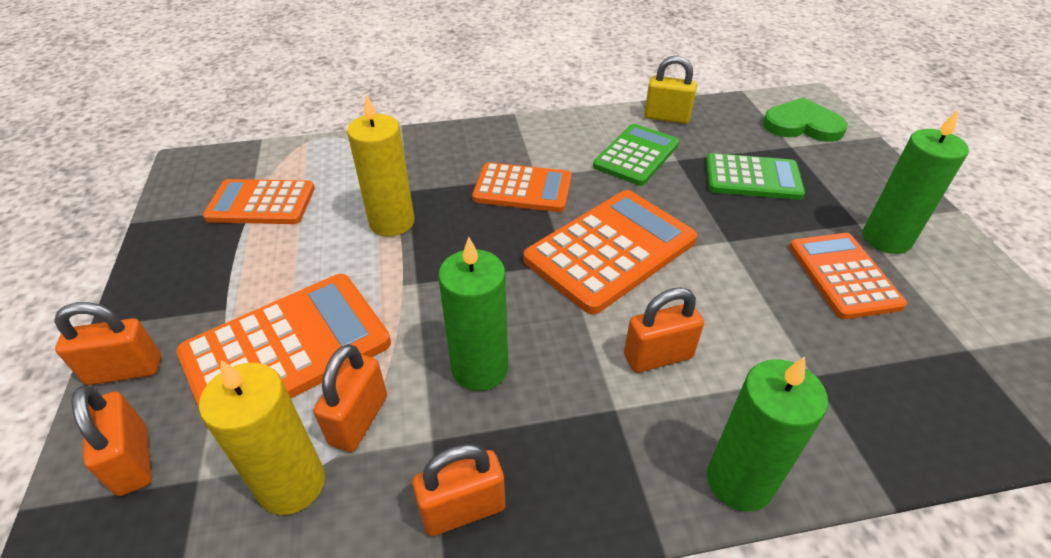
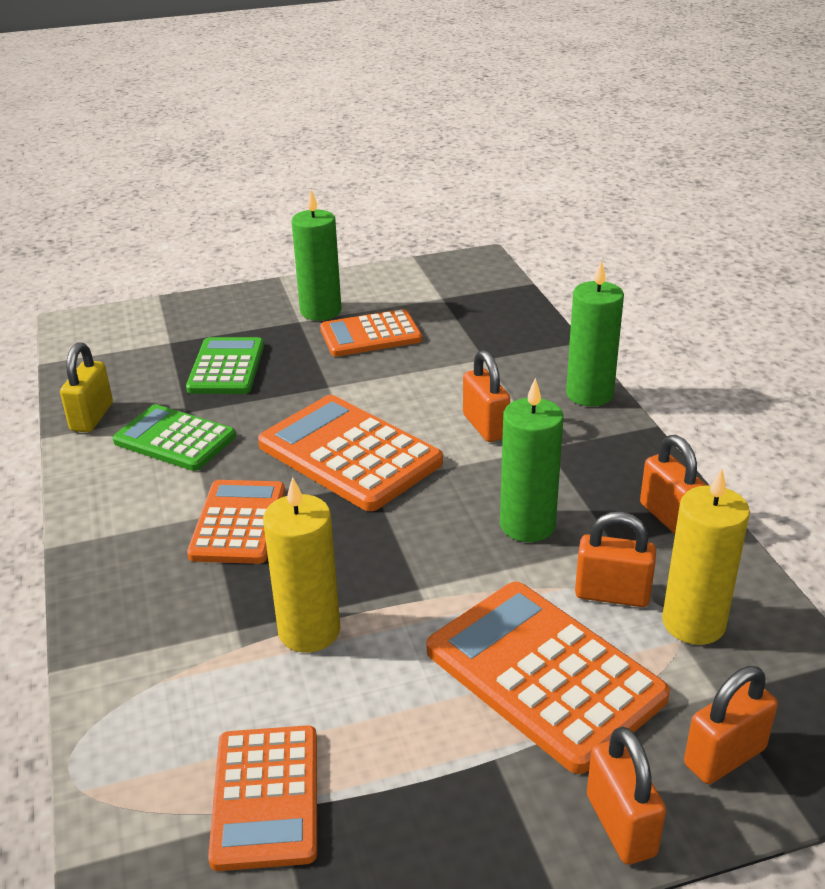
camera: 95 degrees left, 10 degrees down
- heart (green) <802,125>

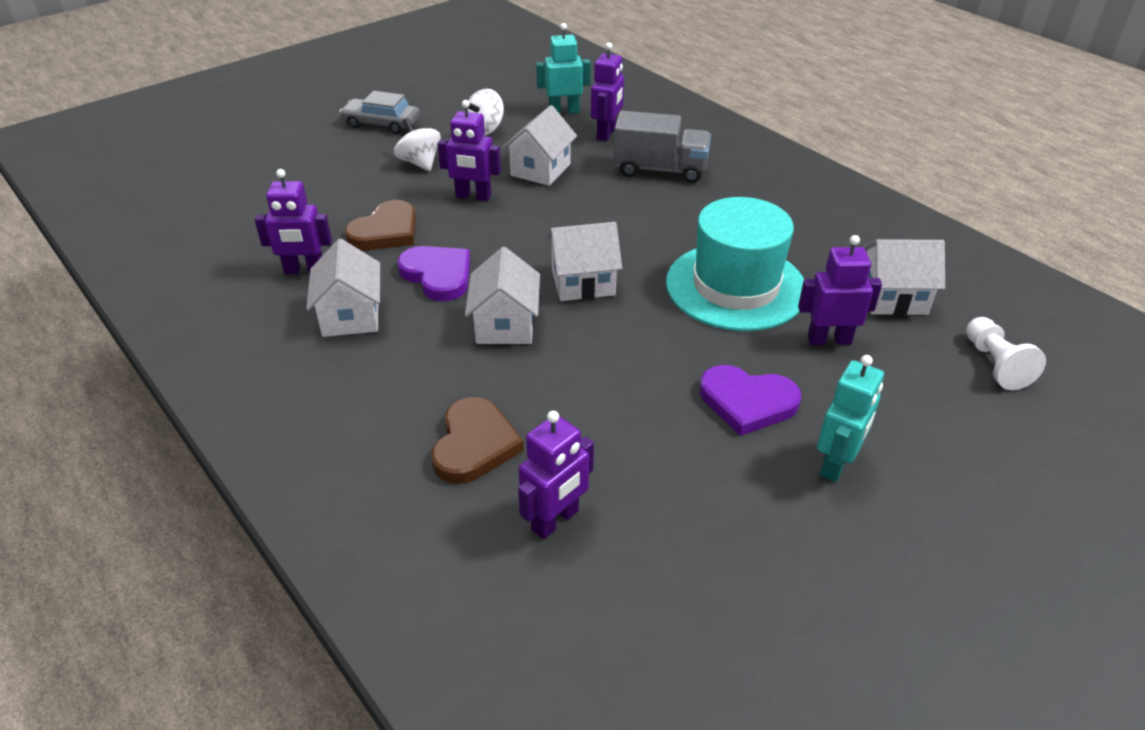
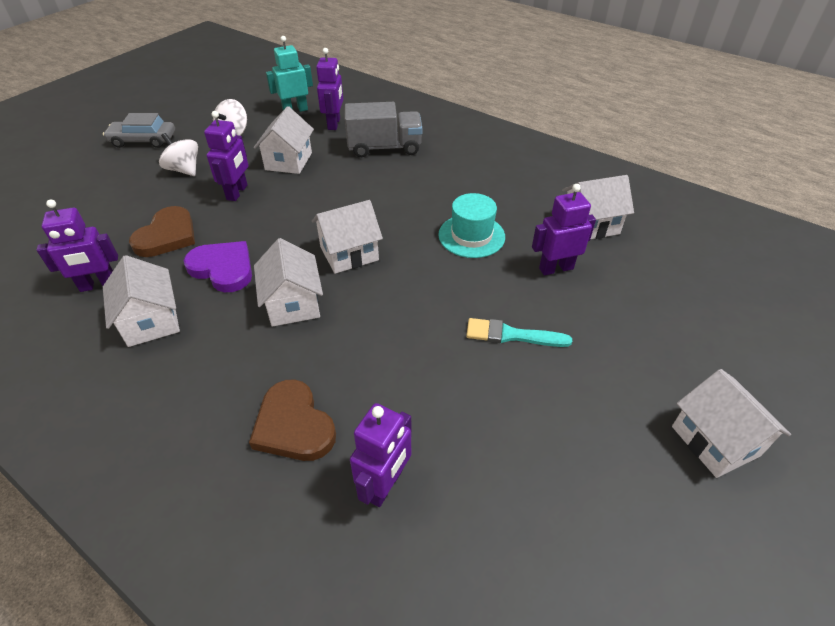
camera: 15 degrees left, 5 degrees up
~ heart (brown) <474,444> = <293,425> 150 degrees clockwise
~ robot (purple) <473,196> = <237,192> 75 degrees counterclockwise
~ hat (turquoise) <735,286> = <471,236> x0.59
~ heart (purple) <747,402> to brush (turquoise) <511,335>
- robot (turquoise) <836,464>
- pawn (white) <995,364>
+ house (white) <715,441>

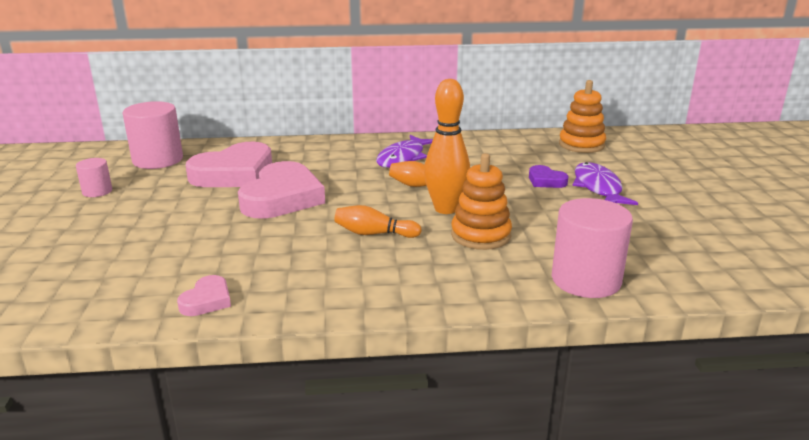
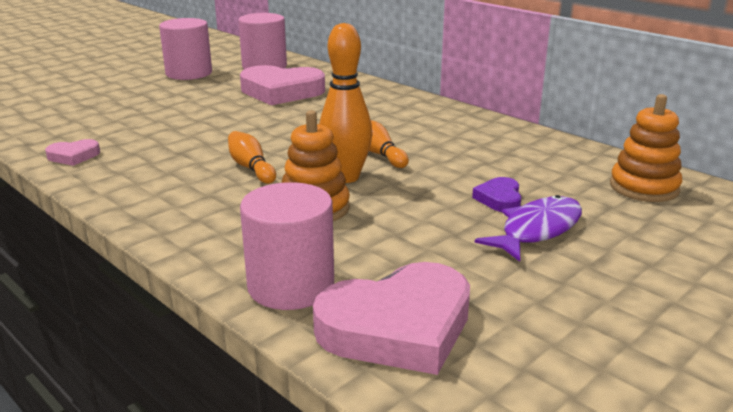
camera: 50 degrees right, 0 degrees up
~ cylinder (pink) <97,191> = <189,73> x1.90
~ heart (pink) <282,198> to <398,327>
- fish (purple) <403,158>

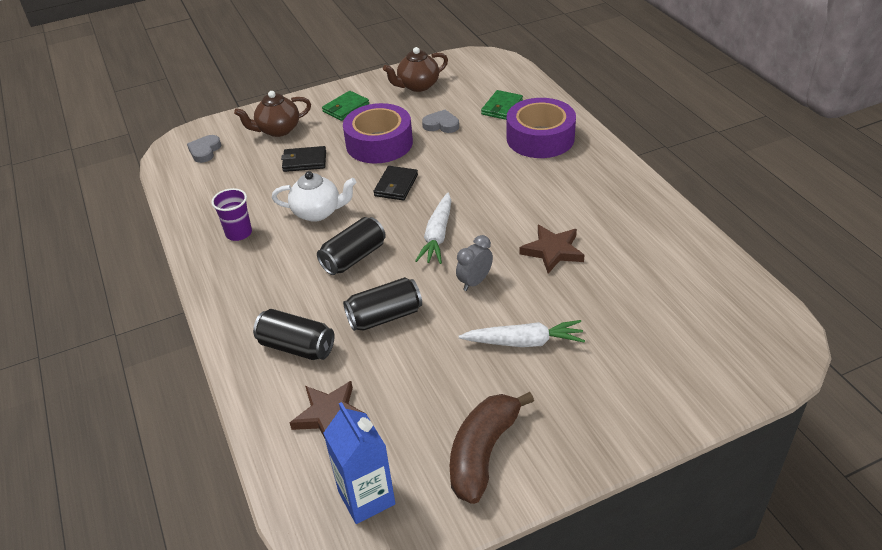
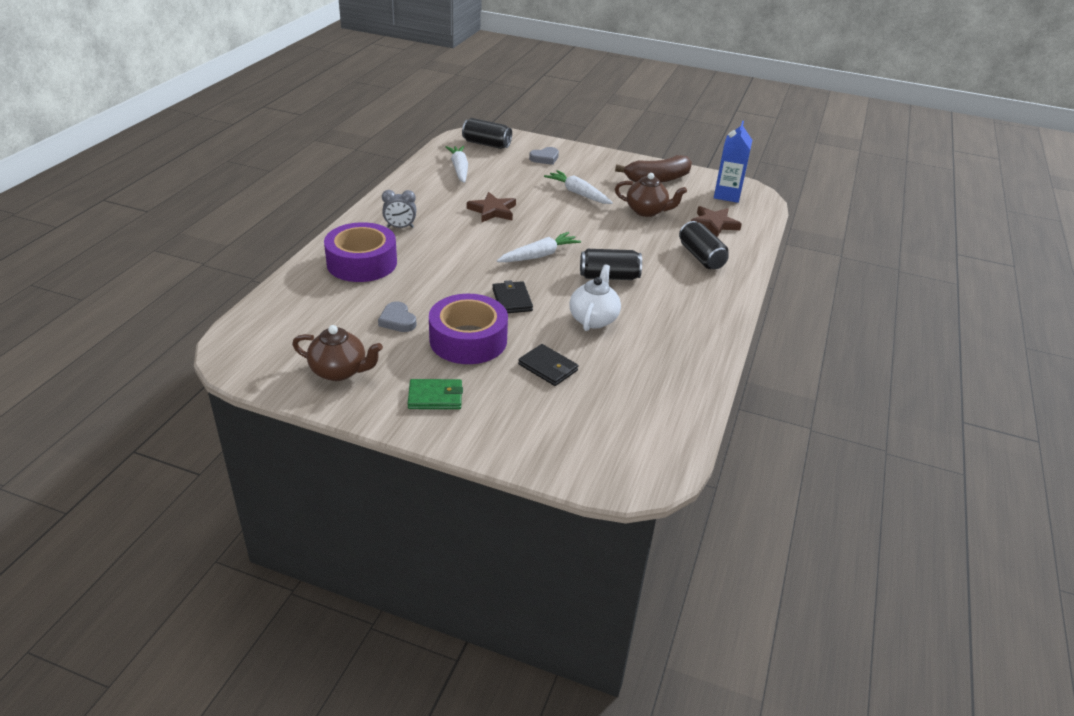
camera: 140 degrees left, 5 degrees down
~ heart (grey) <205,151> to <545,158>
- cup (purple) <239,233>
~ teapot (brown) <278,130> to <647,211>
~ teapot (white) <318,212> = <593,319> 60 degrees clockwise
~ can (black) <384,316> to <486,144>
~ wallet (black) <396,185> = <512,300> 75 degrees counterclockwise
~ clock (grey) <475,282> to <400,227>
- wallet (green) <502,107>
+ carrot (white) <459,169>

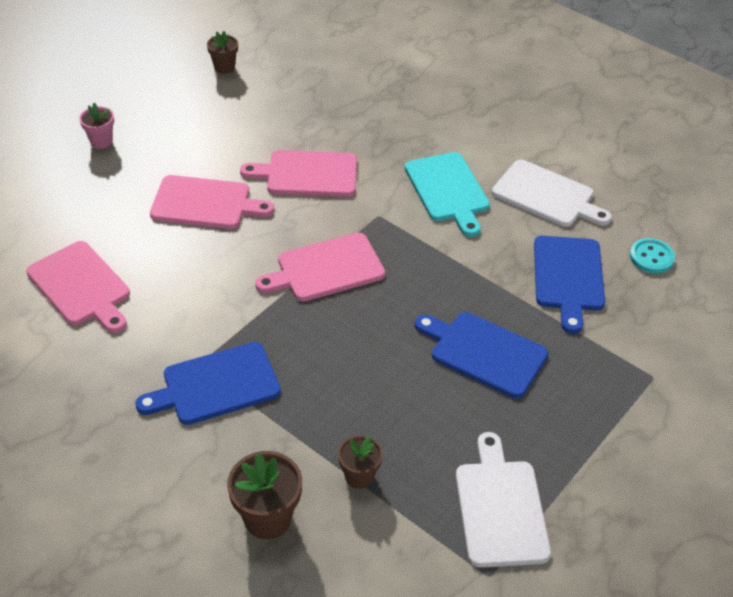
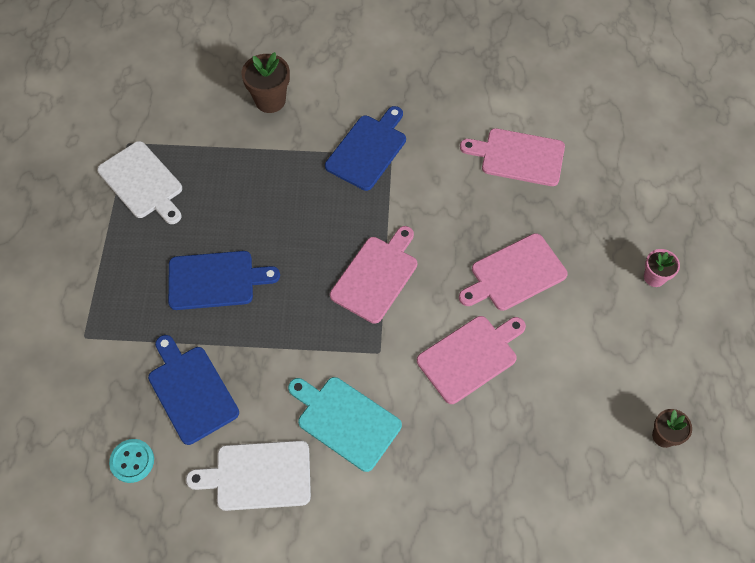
camera: 145 degrees right, 15 degrees up
- flower pot (brown) <359,476>

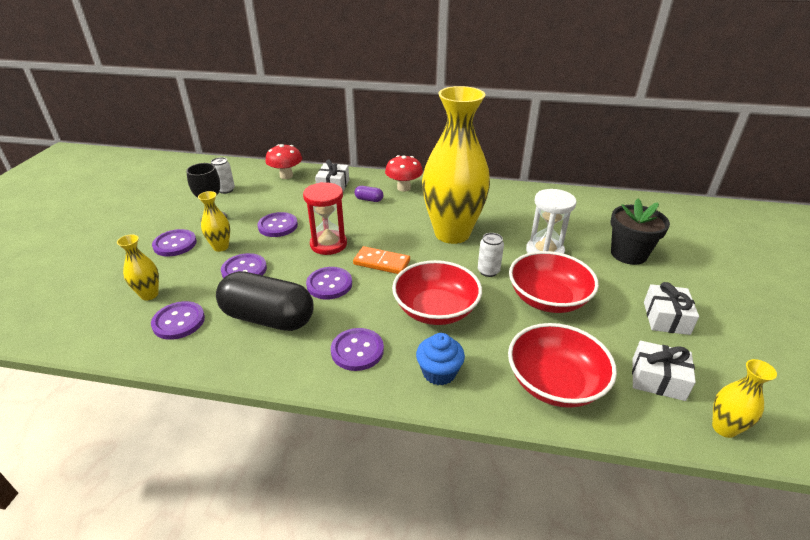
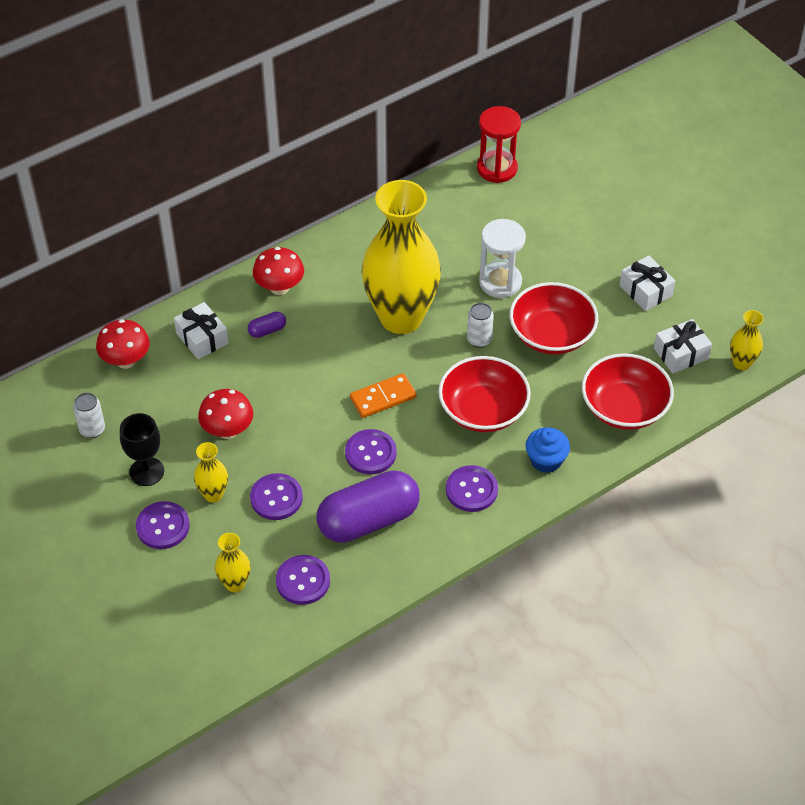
camera: 45 degrees left, 15 degrees up
~ capsule (black) <268,318> to capsule (purple) <368,520>
~ button (purple) <278,226> to mushroom (red) <228,430>
~ hourglass (red) <328,244> to <497,168>
- flower pot (black) <628,254>

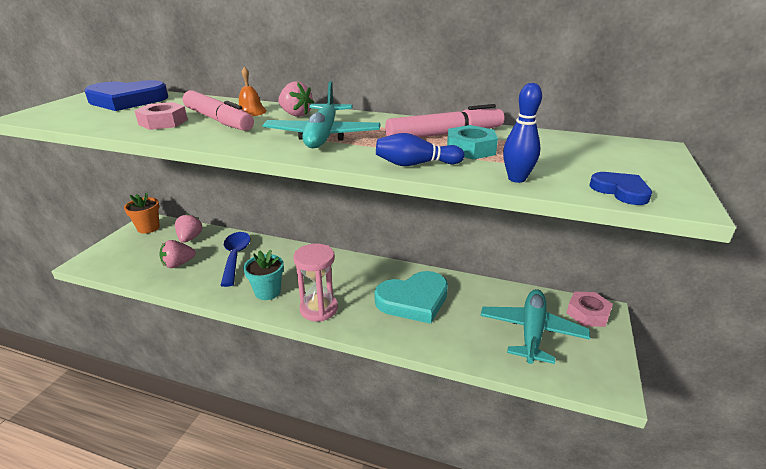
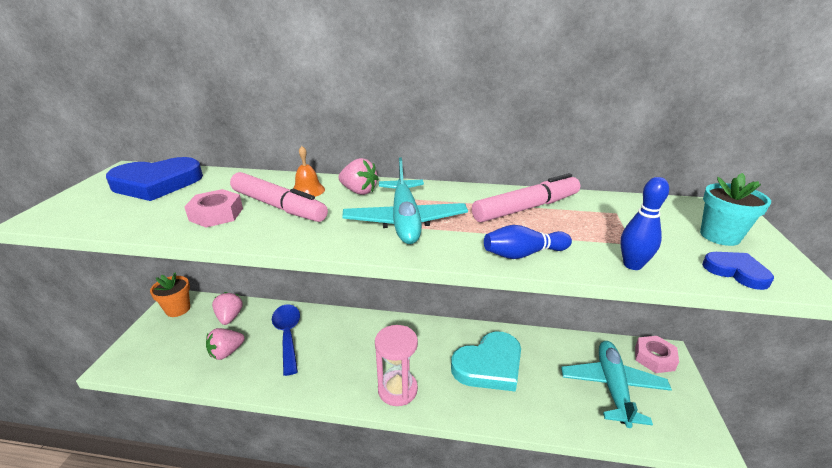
camera: 10 degrees left, 0 degrees up
~ flower pot (turquoise) <267,292> to <720,236>
- nut (turquoise) <470,149>

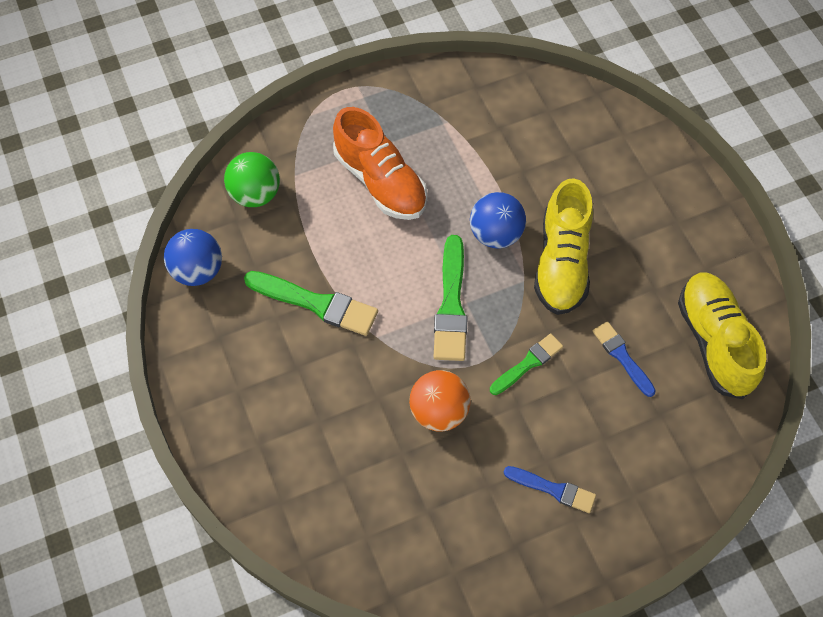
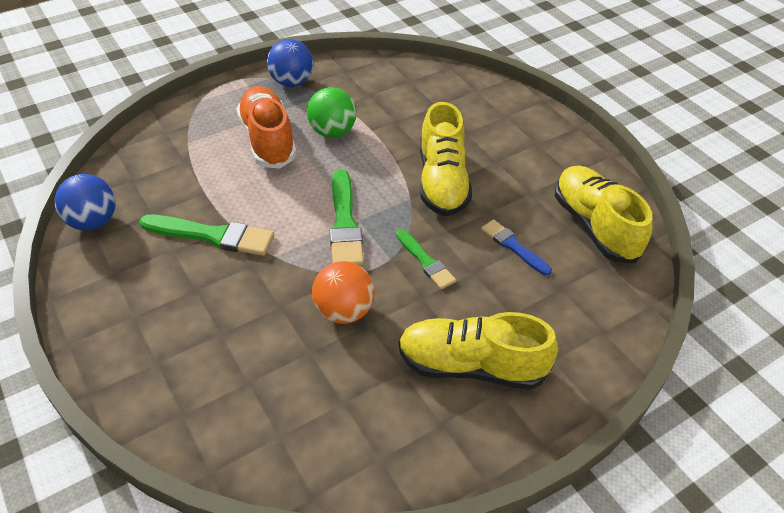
camera: 10 degrees left, 15 degrees down
~ ball (green) <255,194> to <332,132>
~ shoe (orange) <380,182> = <268,140> 150 degrees counterclockwise
~ ball (blue) <495,234> to <292,82>
~ brush (green) <528,363> = <425,261> 105 degrees clockwise
~ brush (blue) <553,489> to shoe (yellow) <471,366>

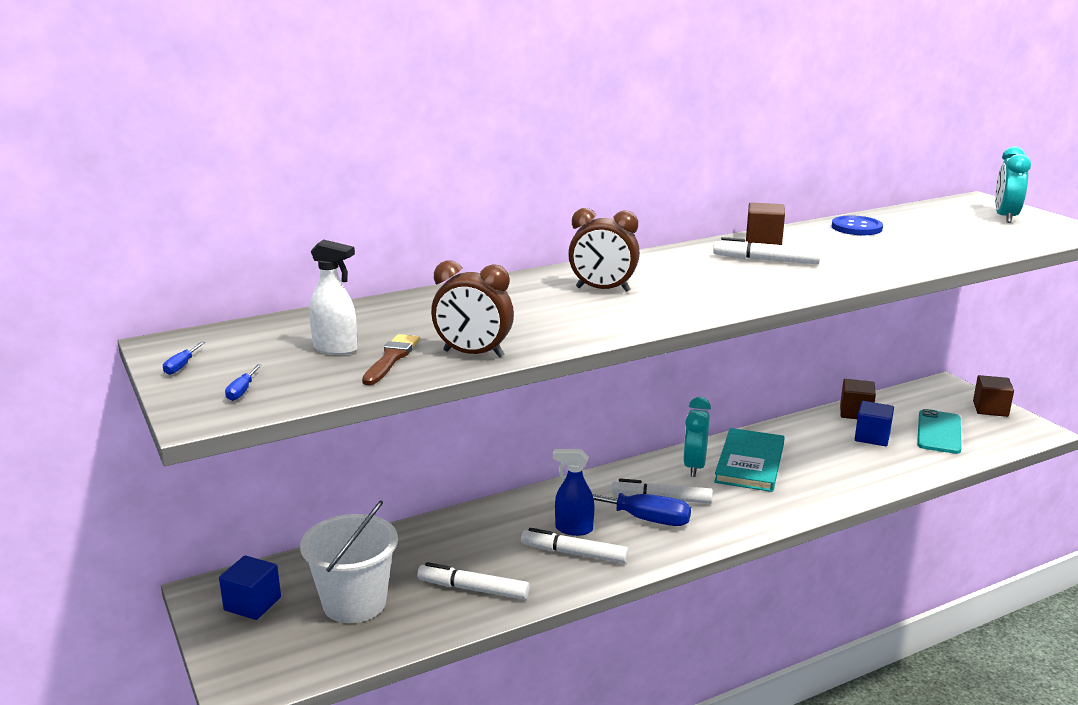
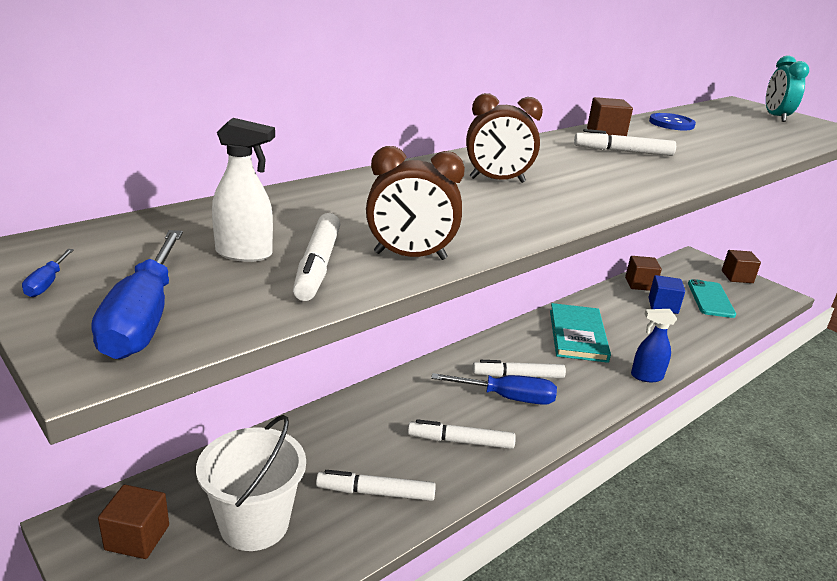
camera: 15 degrees left, 5 degrees up
~ cube (blue) <252,604> to cube (brown) <137,537>
~ screwdriver (blue) <242,391> = <143,318> x2.43
~ brush (brown) <391,359> to marker (white) <318,265>
~ spray bottle (blue) <573,529> to <646,376>
- clock (turquoise) <694,466>

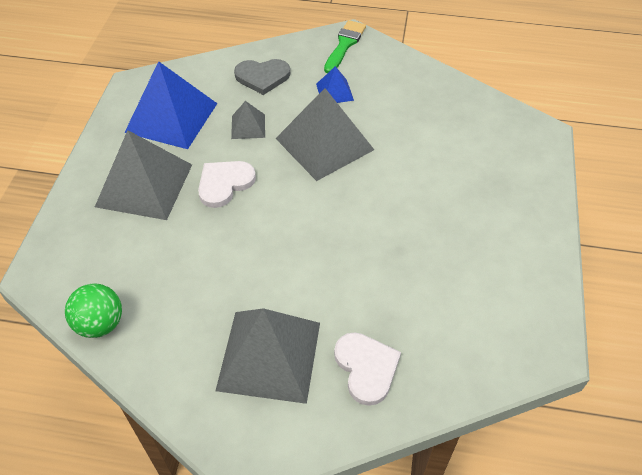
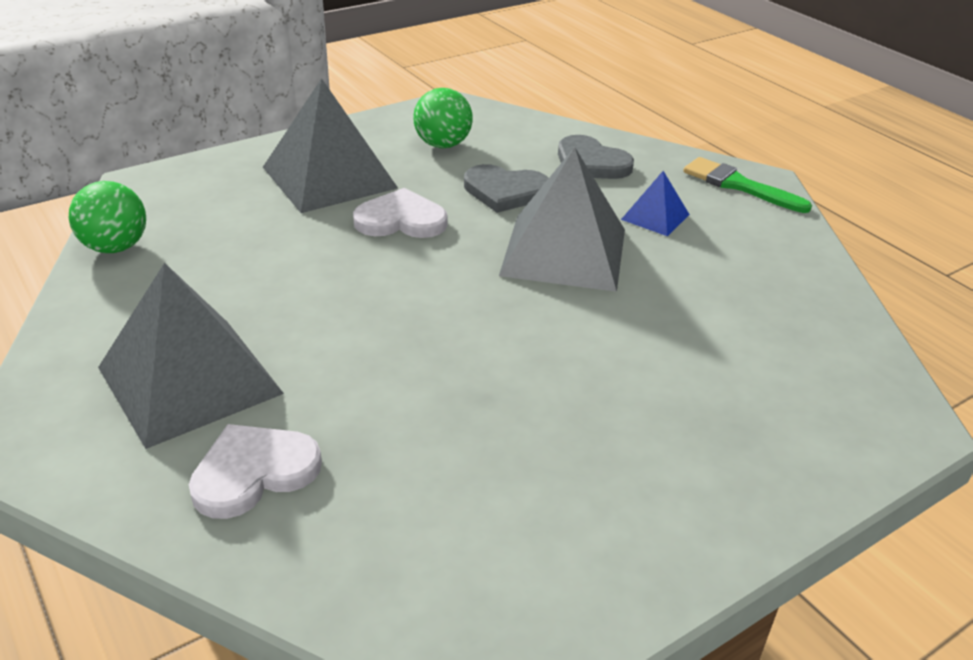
camera: 45 degrees right, 15 degrees down
~ pyramid (blue) <171,117> to ball (green) <442,145>
~ pyramid (grey) <248,126> to heart (grey) <505,191>
~ brush (green) <344,45> = <739,185> 120 degrees counterclockwise
~ heart (white) <366,368> = <254,472> 150 degrees counterclockwise

